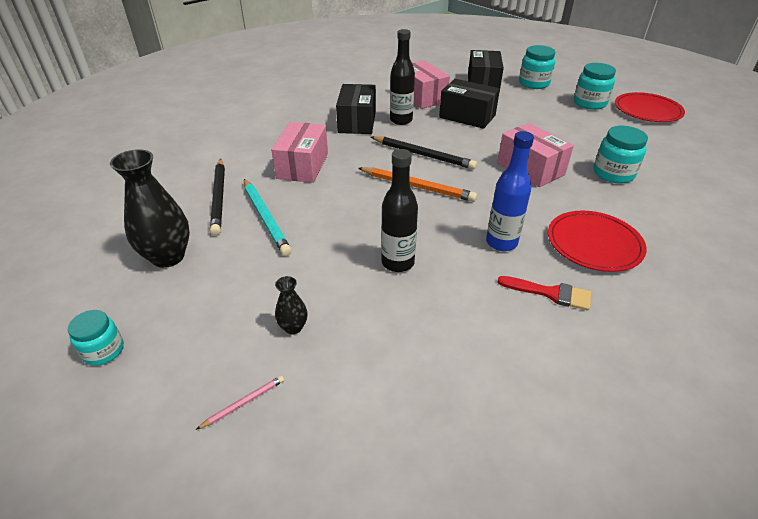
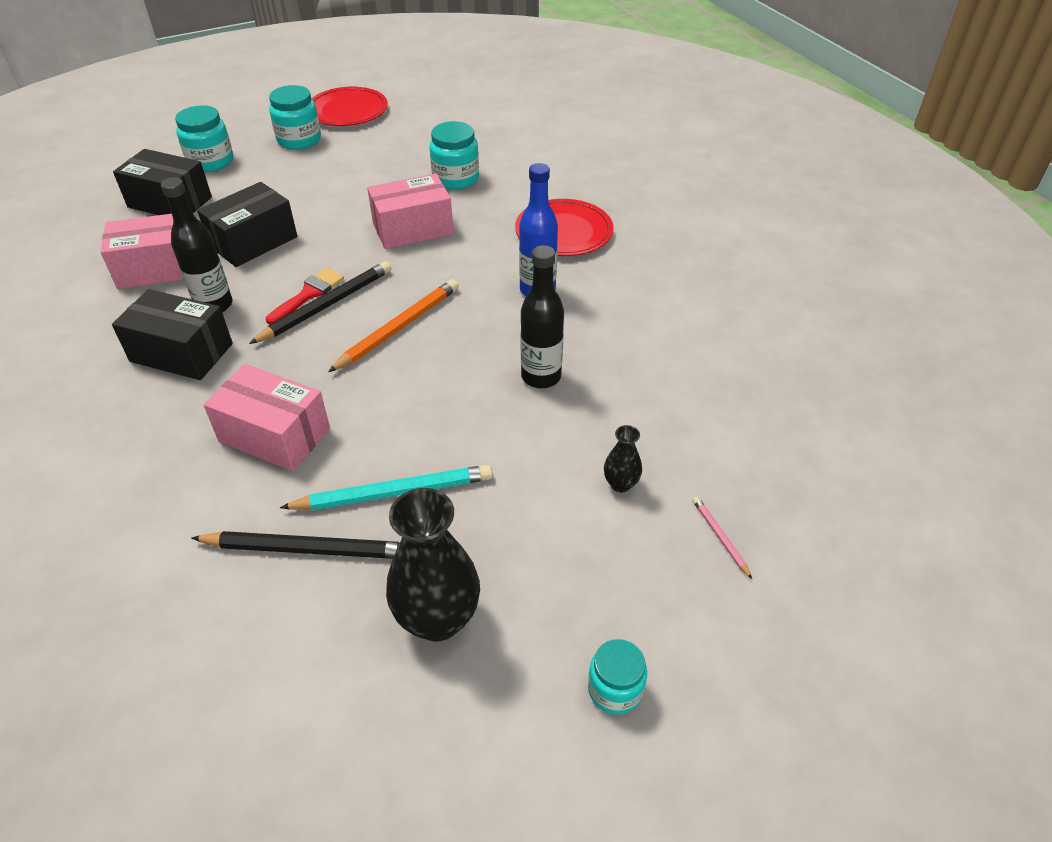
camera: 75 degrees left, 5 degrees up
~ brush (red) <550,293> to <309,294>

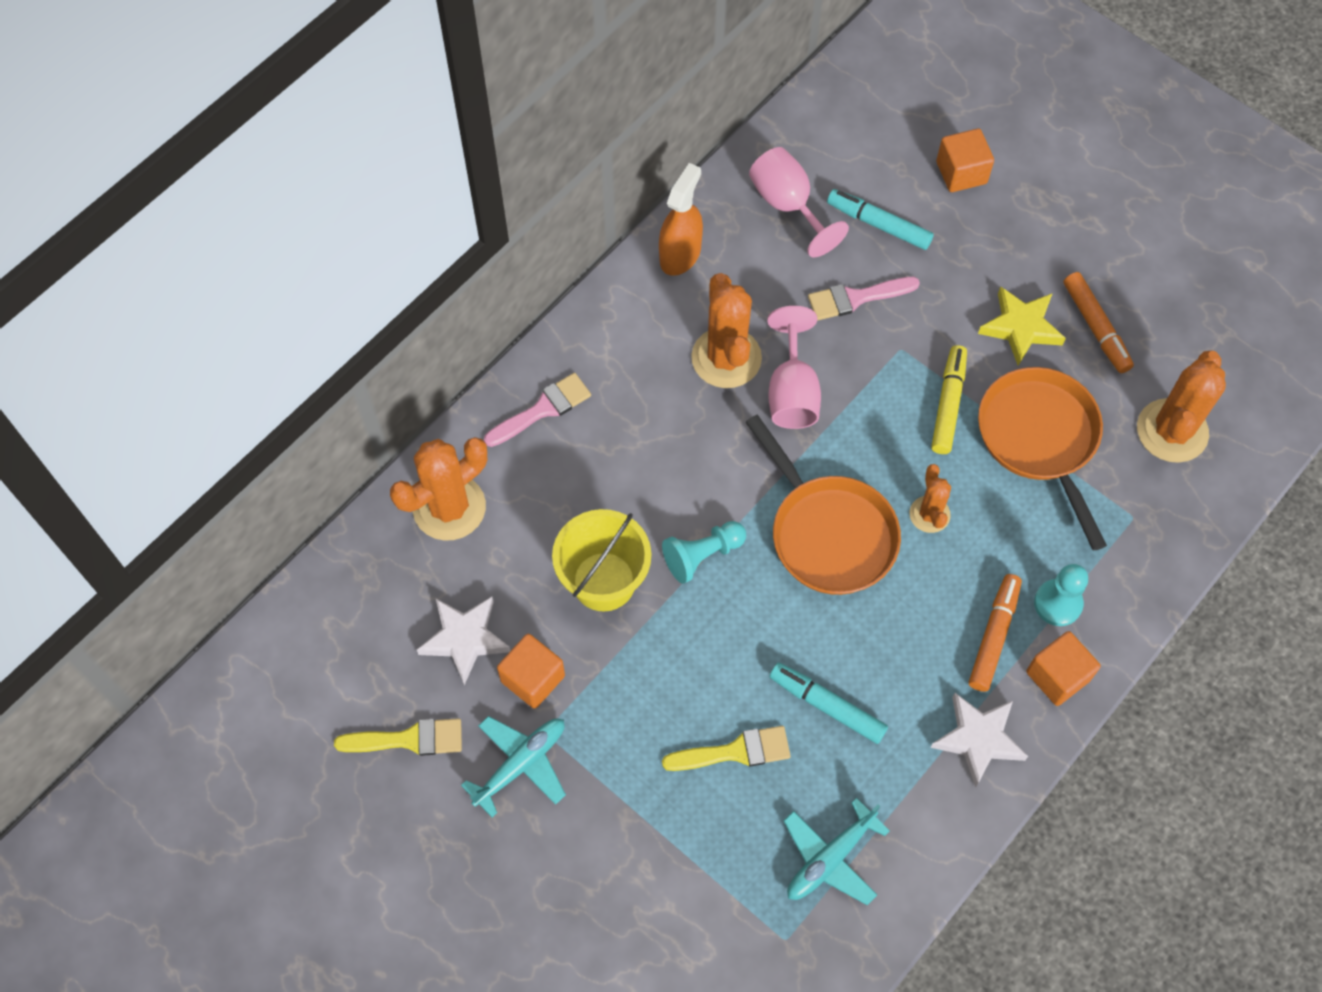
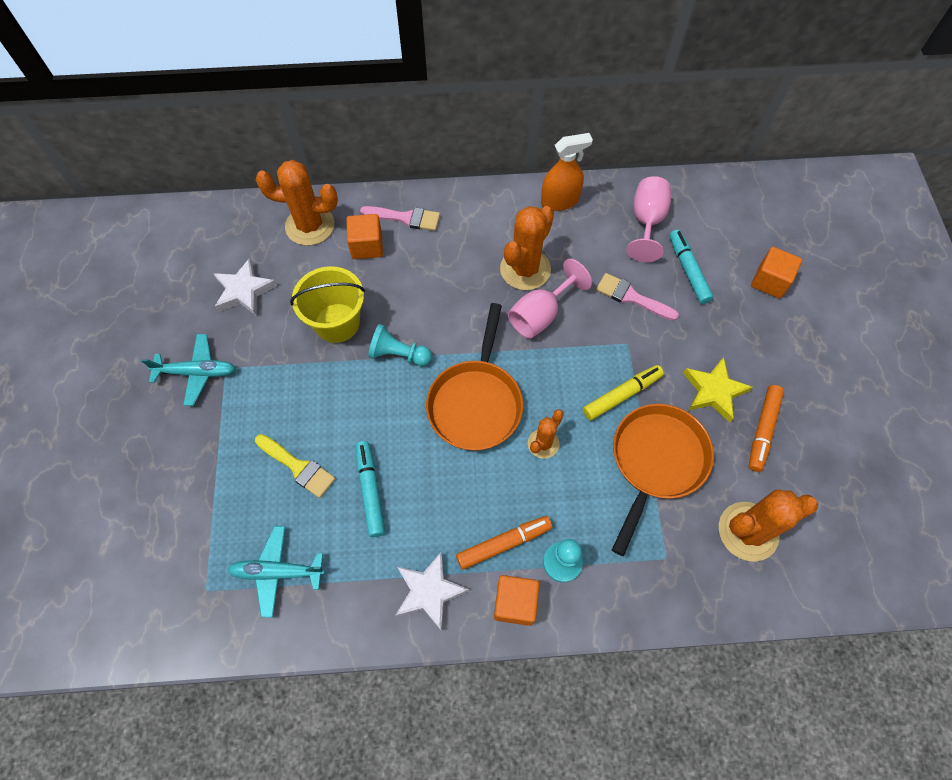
camera: 45 degrees right, 0 degrees up
- brush (yellow) <408,739>
~ cube (orange) <533,678> to <367,246>

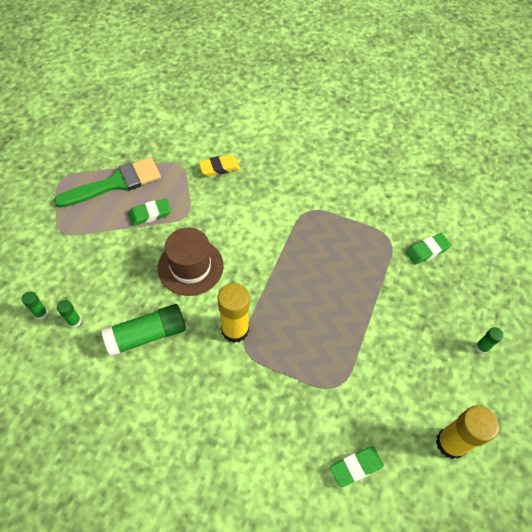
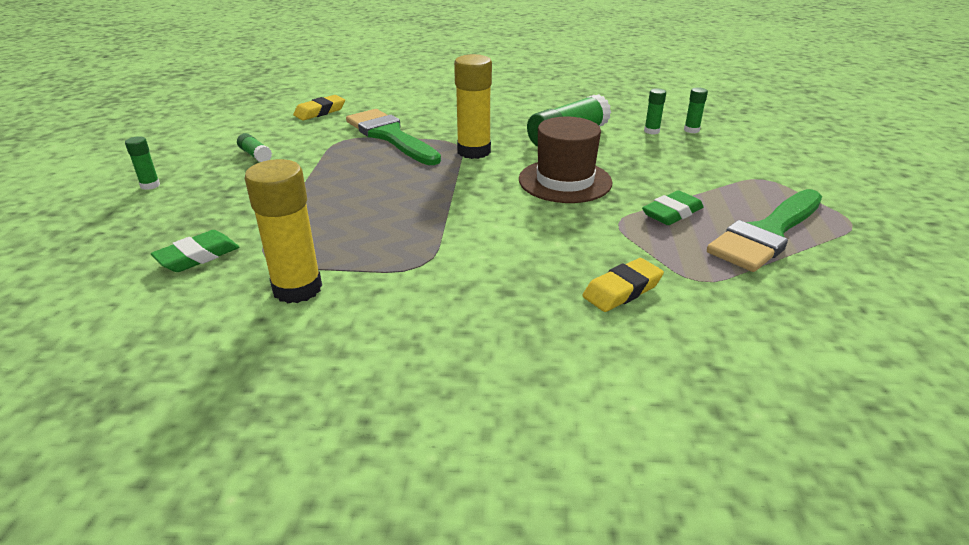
camera: 165 degrees right, 25 degrees down
~ eraser (green) <356,467> to eraser (yellow) <320,112>
~ glue stick (yellow) <450,443> to <297,289>
+ glue stick (green) <255,155>
+ brush (green) <390,136>

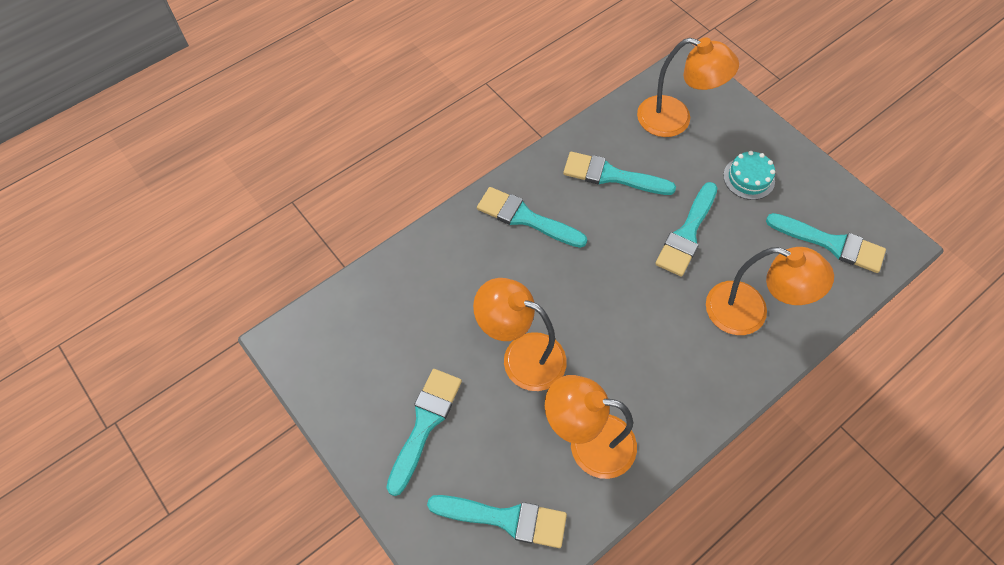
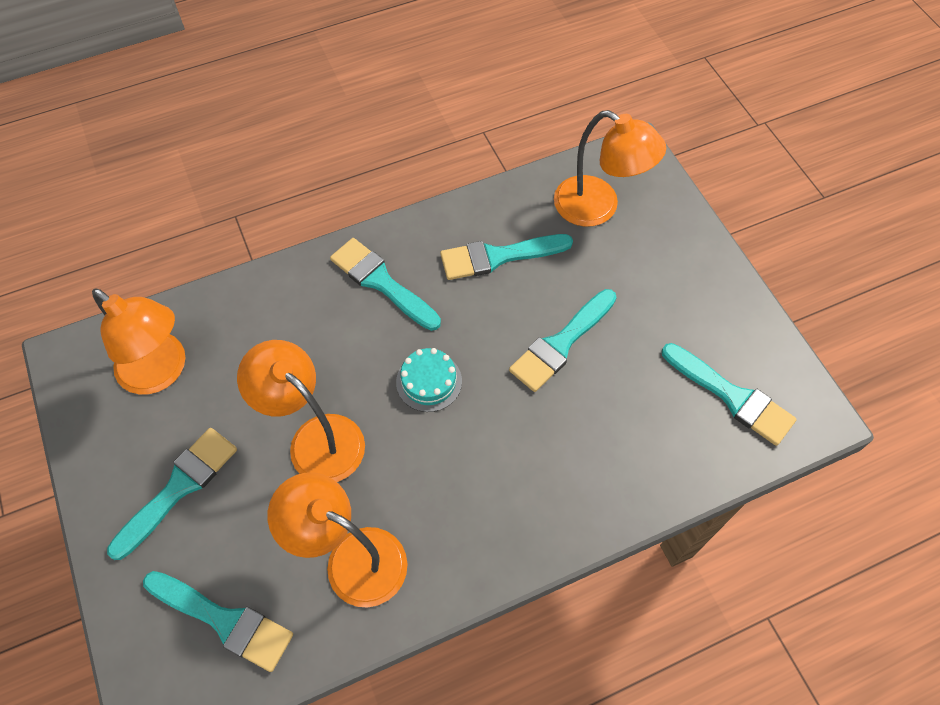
camera: 15 degrees right, 0 degrees up
~ brush (turquoise) <612,176> = <499,256> 45 degrees counterclockwise
~ lamp (orange) <749,313> to <161,372>
~ cake (turquoise) <749,178> to <429,381>

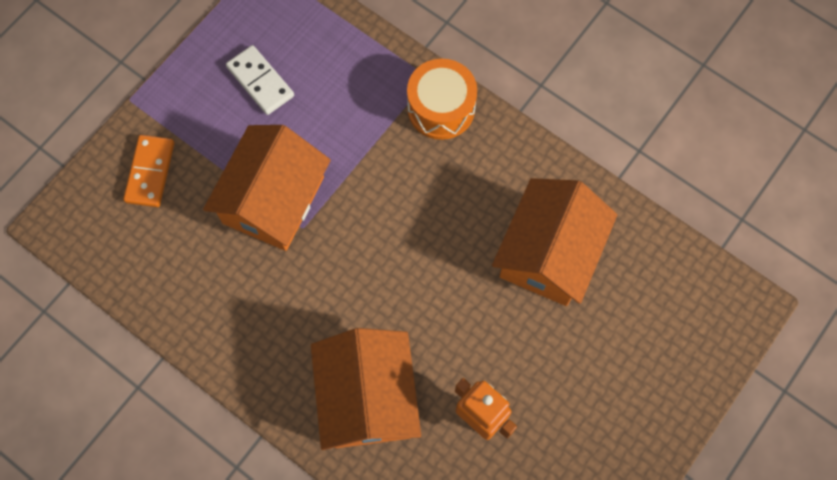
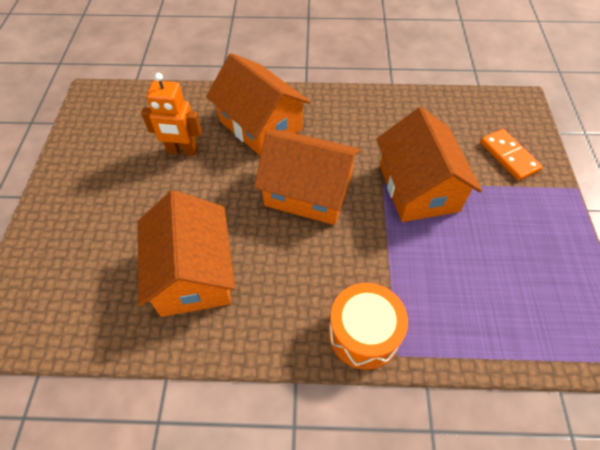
camera: 145 degrees right, 15 degrees down
- domino (white) <260,81>
+ house (orange) <308,192>

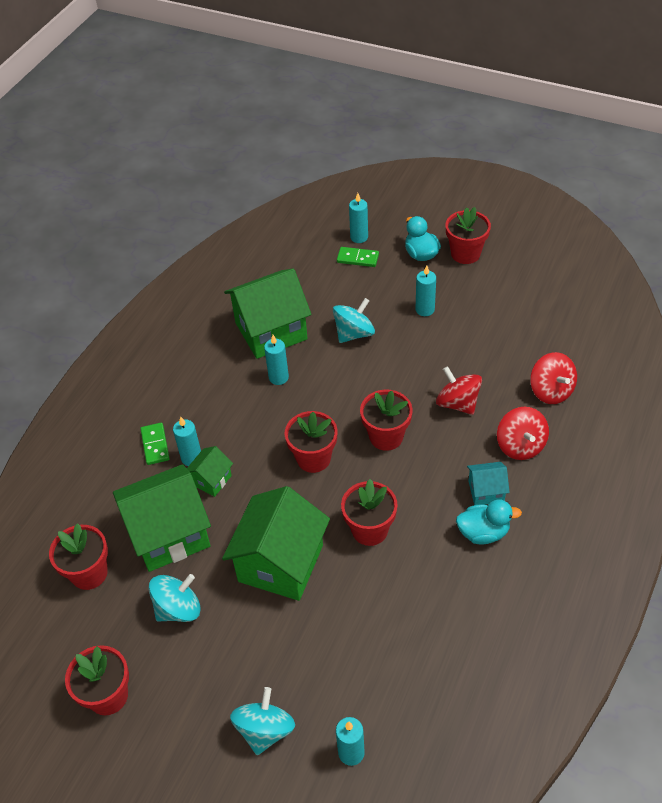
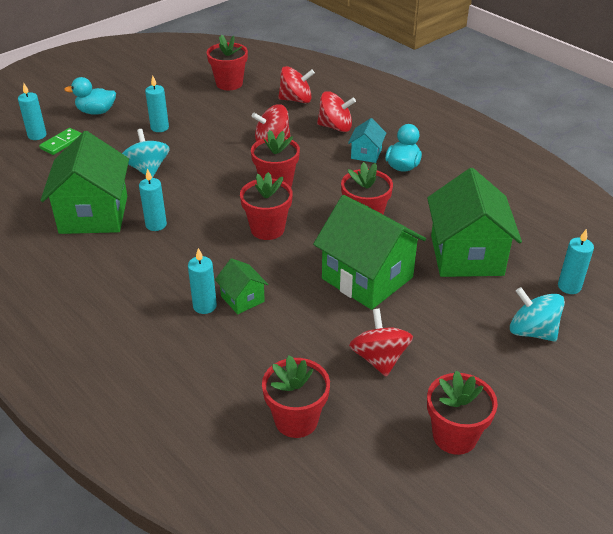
camera: 70 degrees left, 10 degrees down
~ house (green) <169,534> to <466,255>
- domino (green) <155,445>
~ spinning top (turquoise) <178,609> to spinning top (red) <379,358>
~ flower pot (red) <465,254> to <229,83>

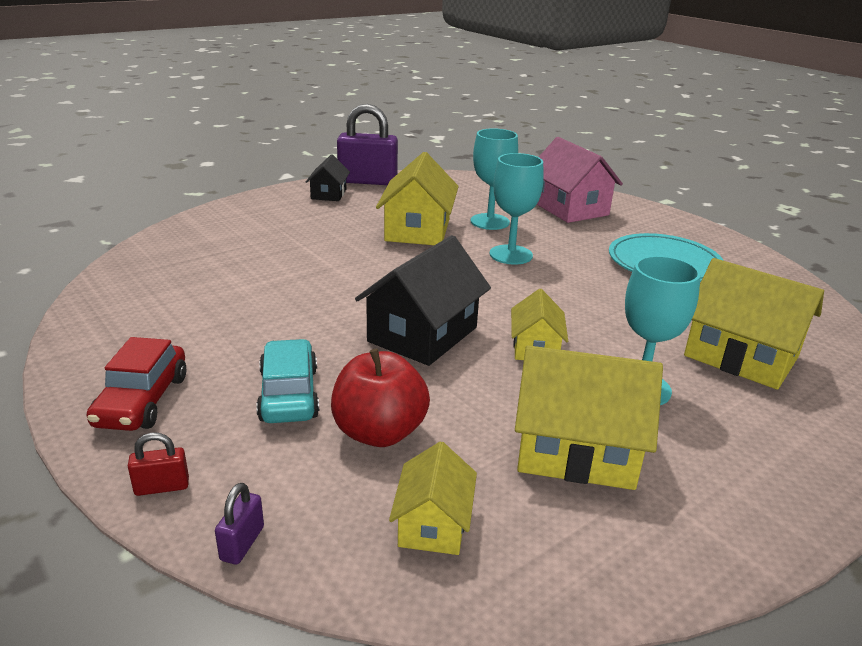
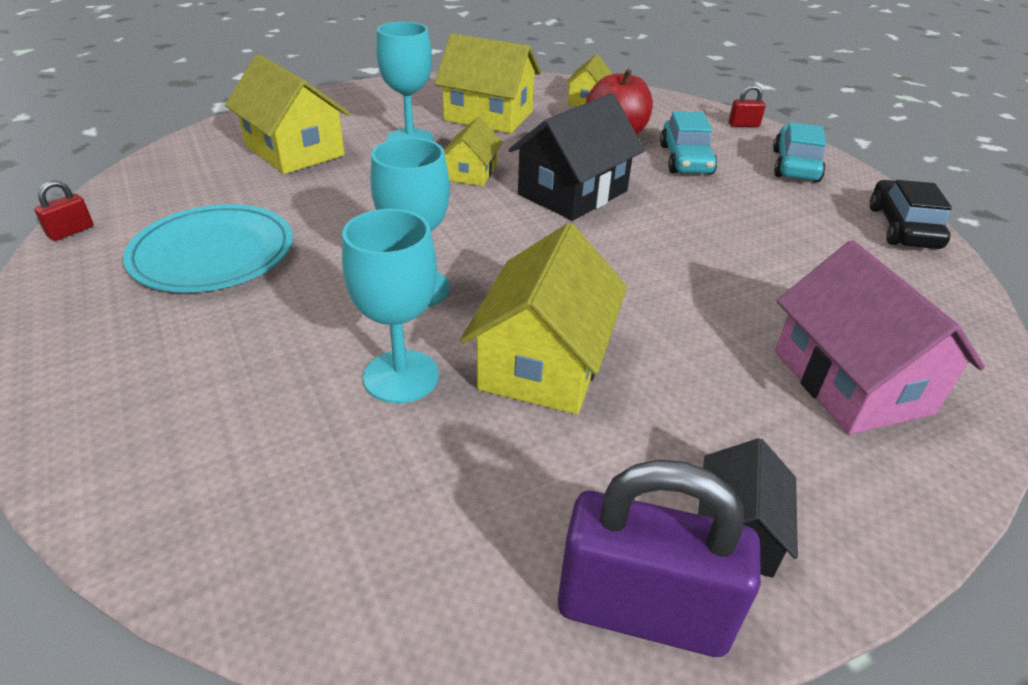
camera: 170 degrees left, 10 degrees up
~ car (red) <142,401> to car (turquoise) <795,165>
- padlock (purple) <242,543>
~ house (pink) <569,208> to <851,381>
+ padlock (red) <71,231>
+ car (black) <902,227>

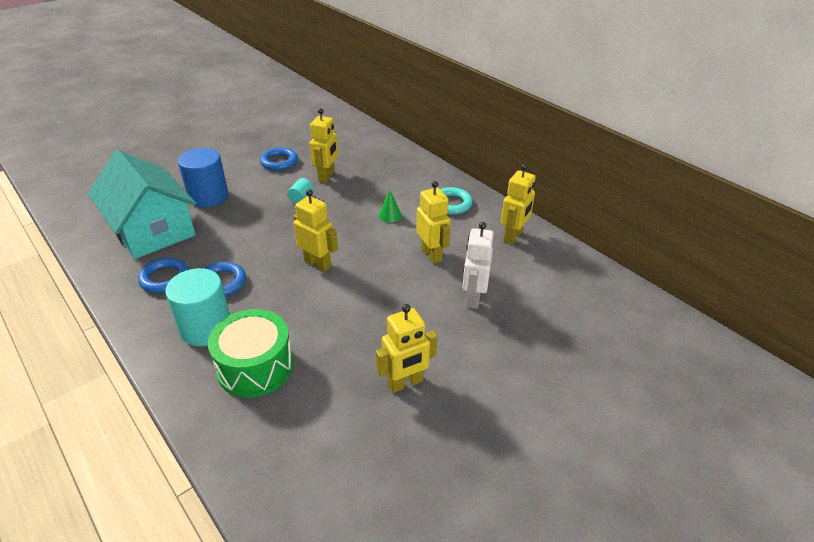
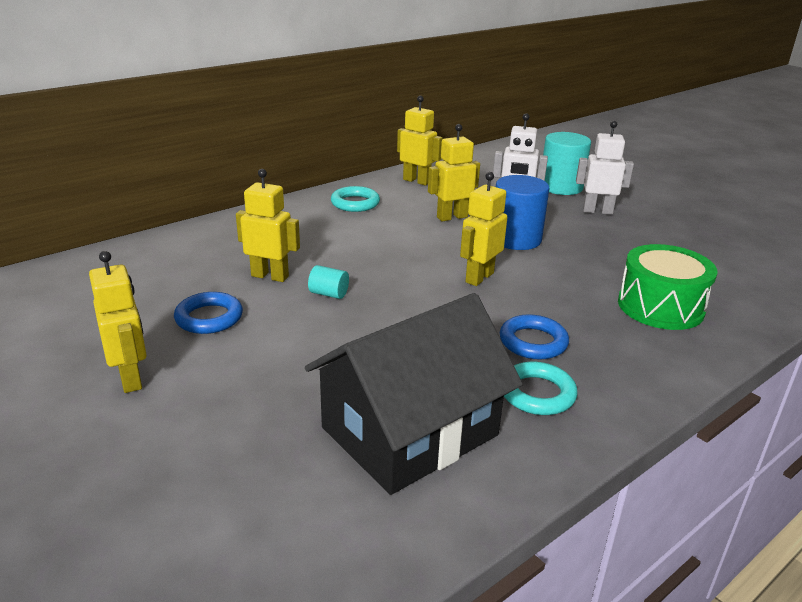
camera: 90 degrees left, 10 degrees down
~ house (turquoise) <152,229> to house (black) <410,431>
~ ring (blue) <165,278> to ring (turquoise) <537,393>
~ cylinder (turquoise) <206,328> to <560,187>
~ cylinder (blue) <208,197> to <515,239>
~ robot (yellow) <405,383> to <131,378>
- cone (green) <390,215>
+ robot (white) <597,211>

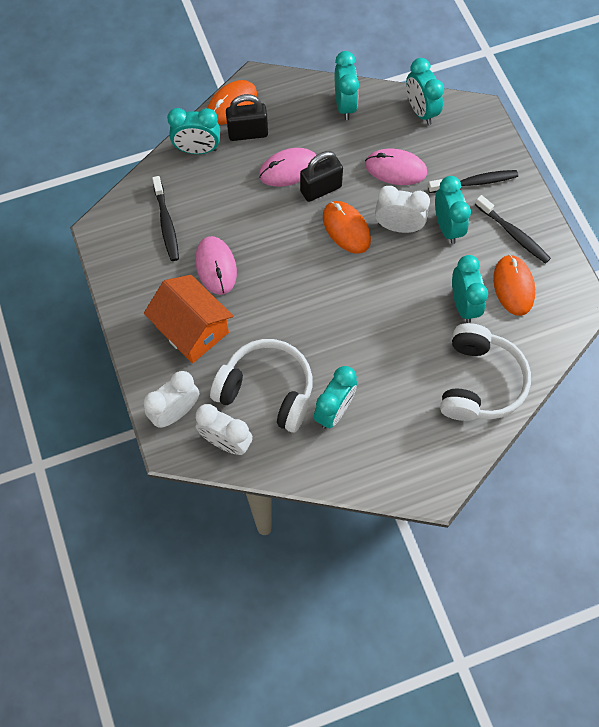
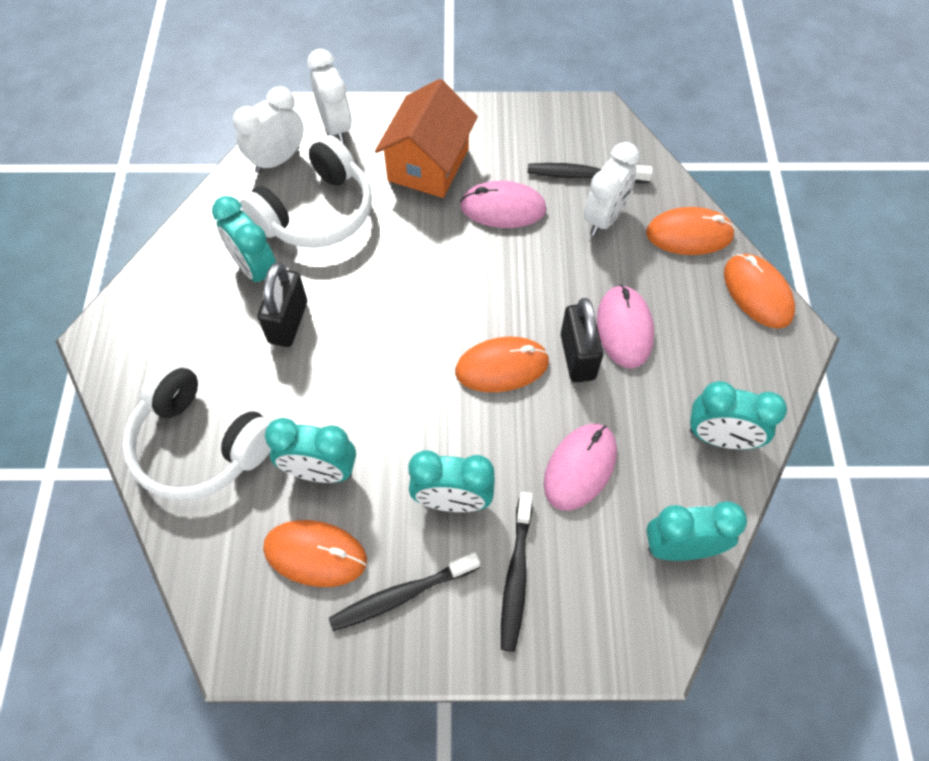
camera: 110 degrees right, 5 degrees down
~ house (orange) <192,329> = <428,164> 45 degrees counterclockwise
~ clock (turquoise) <197,149> to mouse (orange) <689,234>
~ padlock (black) <248,133> to <288,322>
~ clock (white) <398,227> to <604,217>

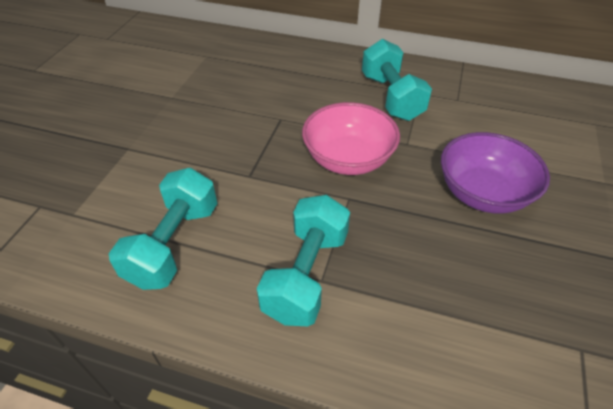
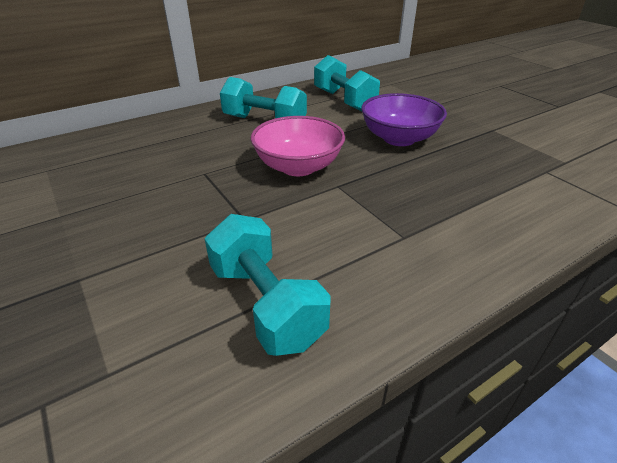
camera: 50 degrees left, 10 degrees down
~ dumbbell (turquoise) <306,274> to <344,101>

